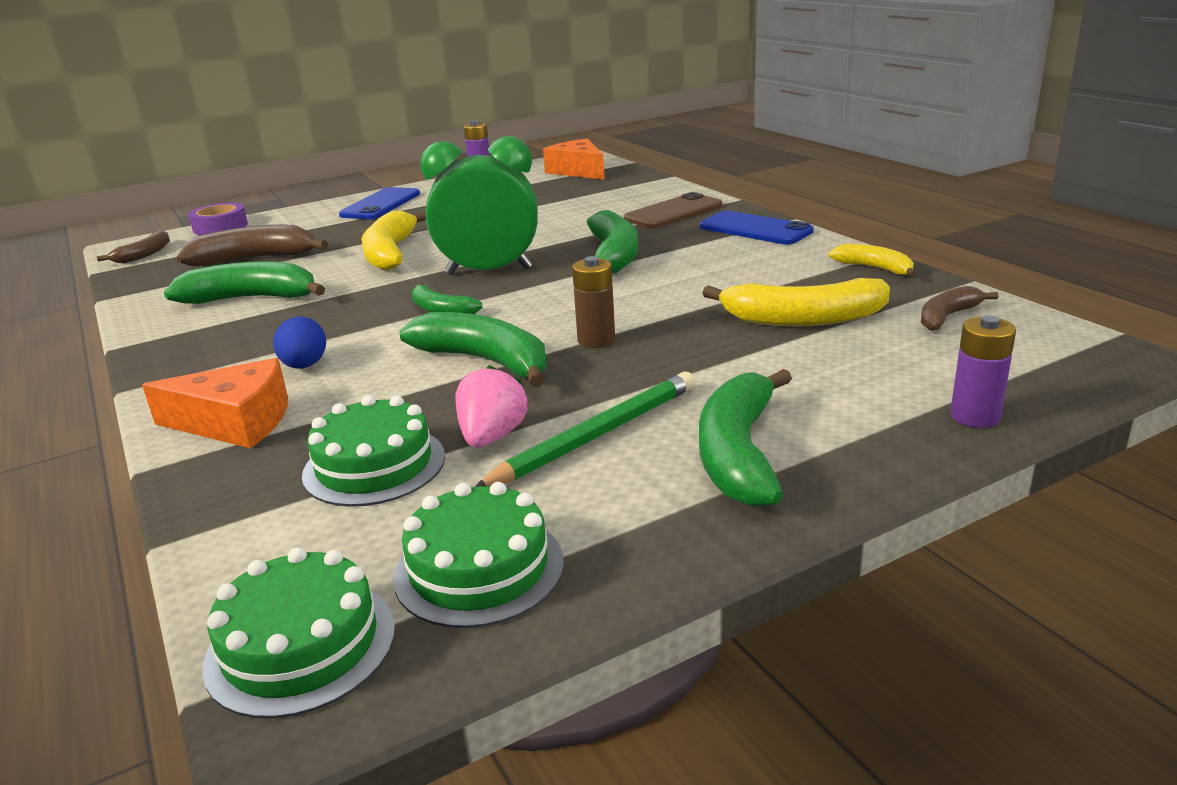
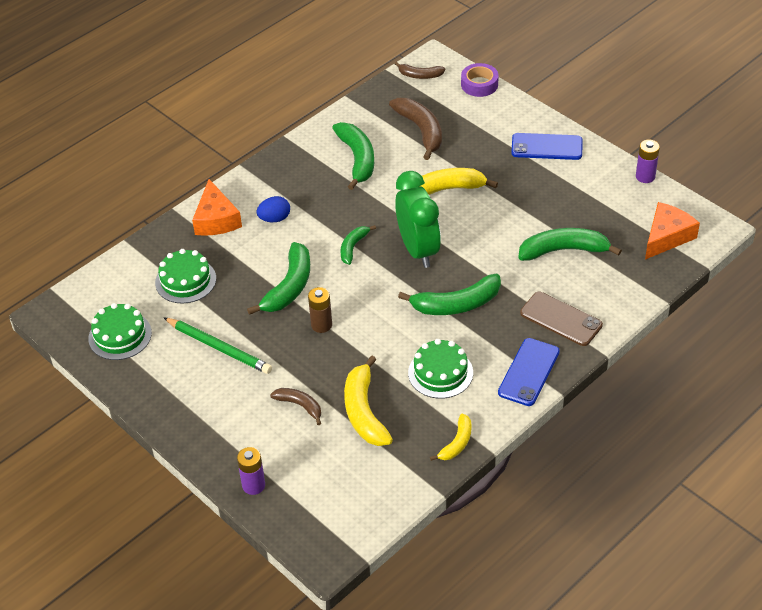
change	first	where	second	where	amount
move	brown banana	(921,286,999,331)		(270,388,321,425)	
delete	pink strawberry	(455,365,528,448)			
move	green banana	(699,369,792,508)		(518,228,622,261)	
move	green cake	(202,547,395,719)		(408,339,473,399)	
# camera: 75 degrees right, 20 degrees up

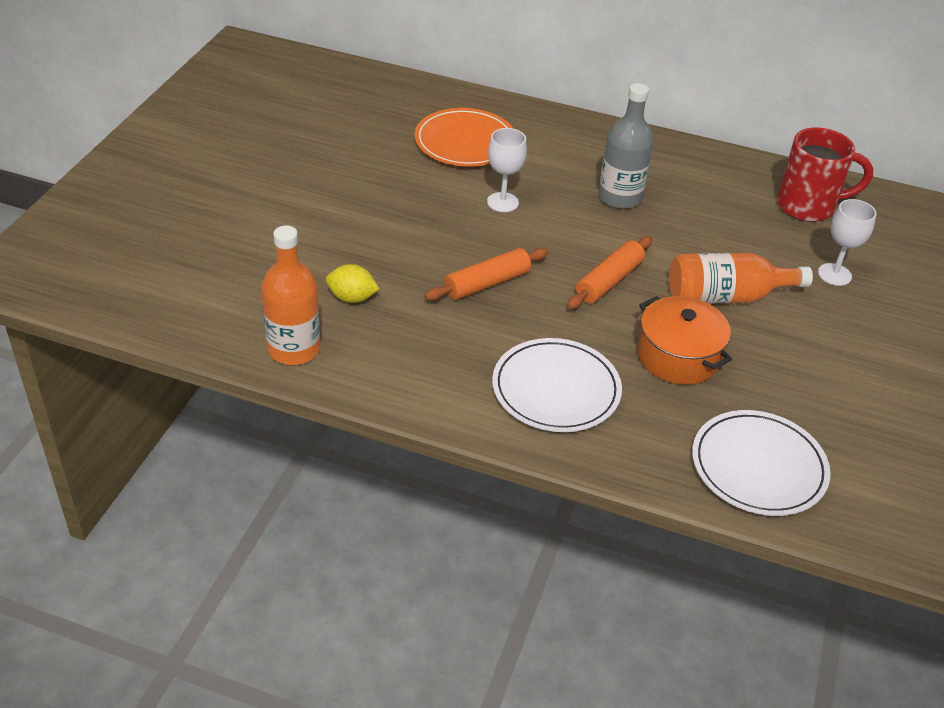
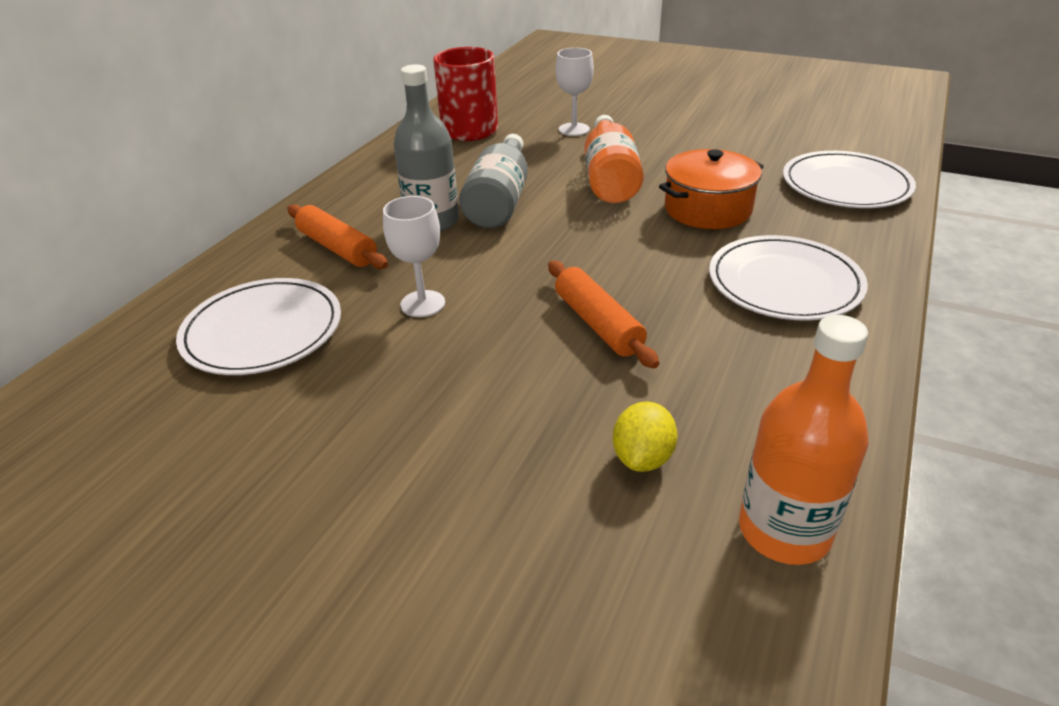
change	first	where	second	where	amount
recolor	orange plate	(415,108,514,167)	white plate	(176,278,341,375)	
move	orange rolling pin	(567,236,652,309)		(288,204,388,269)	
insert			grey bottle	(459,134,528,228)	
# camera: 80 degrees left, 5 degrees down

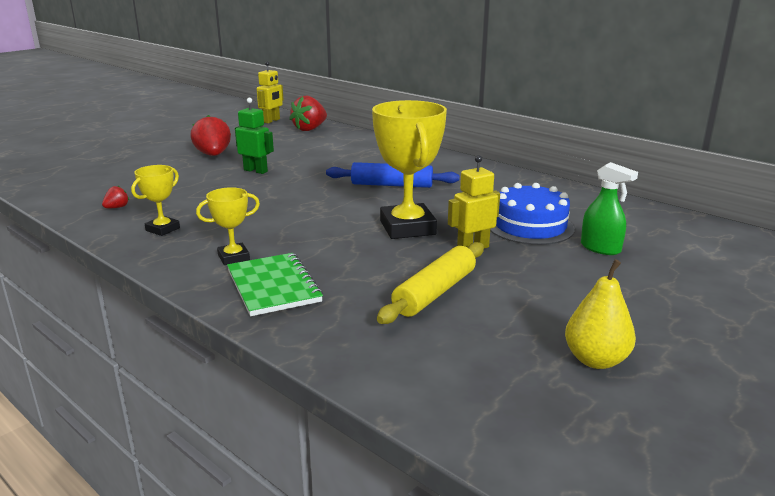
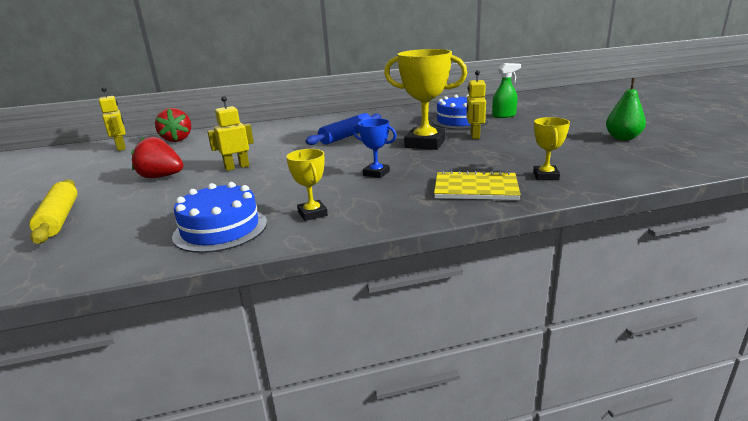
change	first	where	second	where	amount
recolor	green robot	(235,98,274,174)	yellow robot	(207,96,254,171)	
replace	red strawberry	(102,186,129,208)	blue cake	(172,182,267,253)	
move	yellow trophy	(196,187,260,265)		(533,117,570,180)	
move	yellow rolling pin	(377,242,484,324)		(29,179,77,244)	
recolor	green notebook	(227,253,323,316)	yellow notebook	(434,170,521,200)	
recolor	yellow pear	(565,259,636,369)	green pear	(606,78,646,140)	
insert			blue trophy	(353,118,397,178)	
# camera: 55 degrees left, 0 degrees up

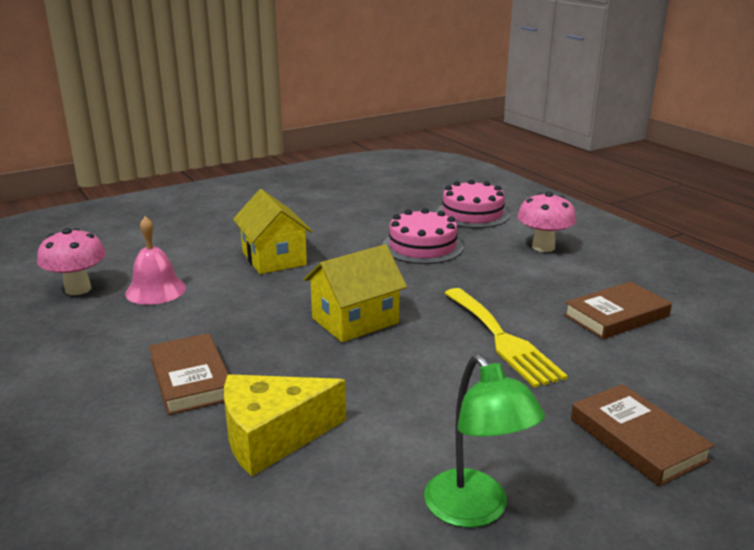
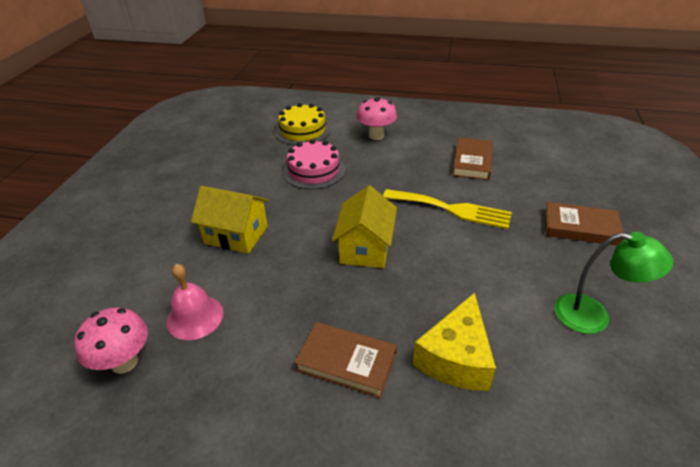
change	first	where	second	where	amount
recolor	pink cake	(436,179,510,228)	yellow cake	(275,103,331,145)	
# camera: 45 degrees left, 15 degrees up

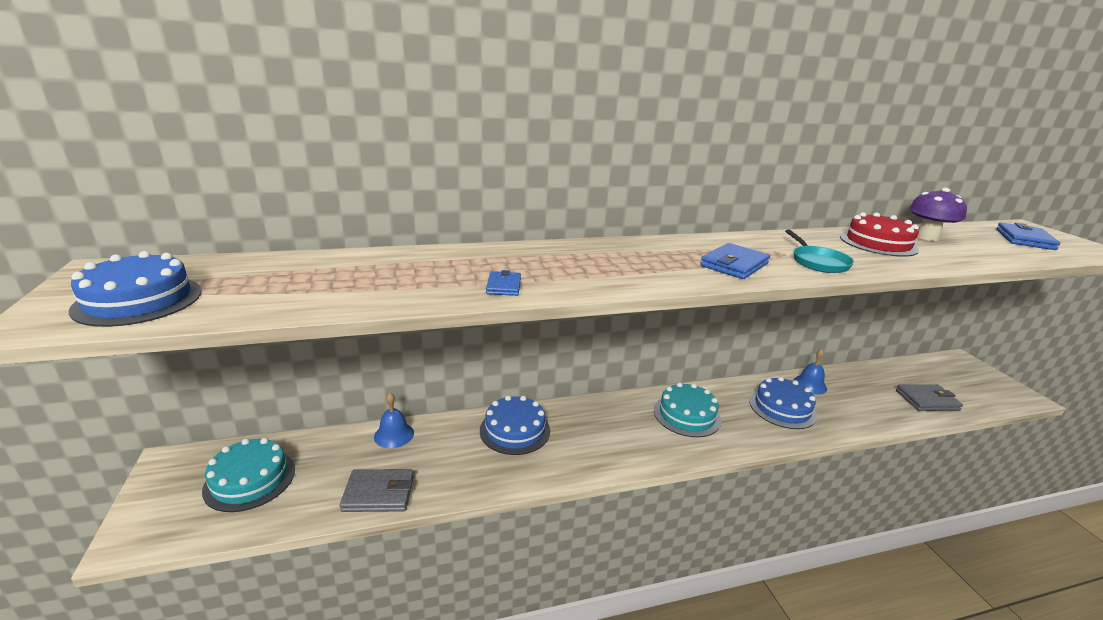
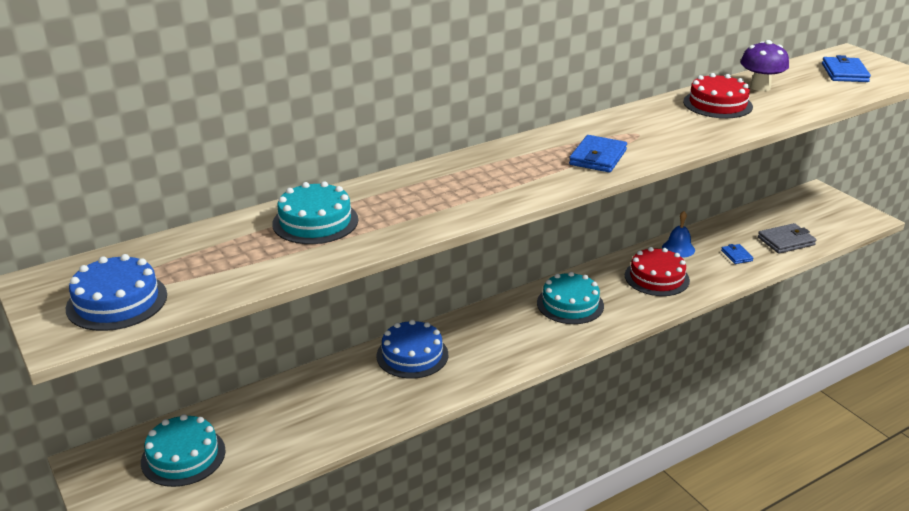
change	first	where	second	where	amount
delete	turquoise pan	(785,230,854,273)			
move	blue wallet	(486,270,521,296)		(721,244,754,264)	
recolor	blue cake	(749,377,817,429)	red cake	(625,247,690,296)	
delete	blue bell	(374,393,414,448)			
delete	grey wallet	(340,469,414,512)			
insert			turquoise cake	(272,181,358,244)	
# camera: 15 degrees left, 5 degrees up

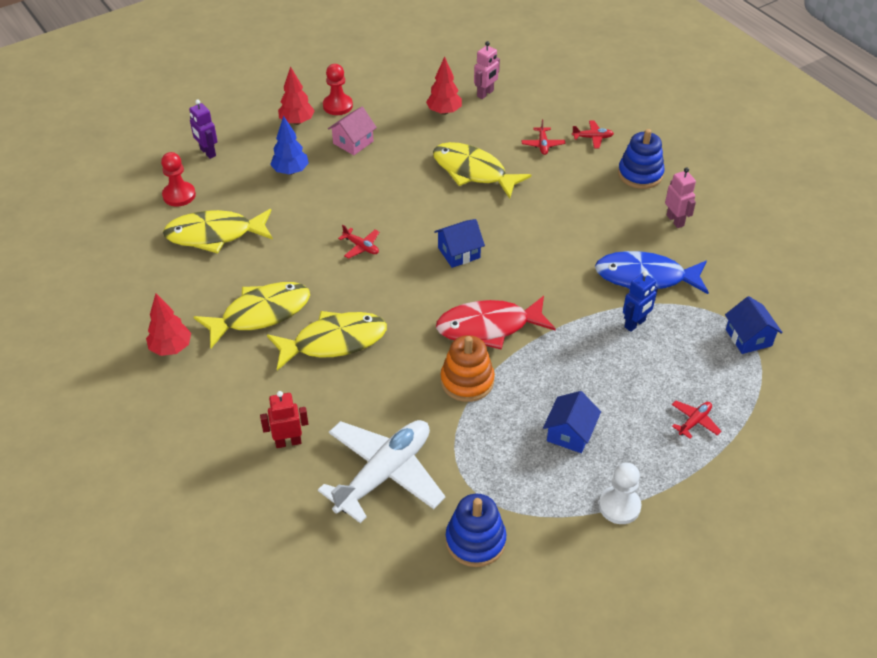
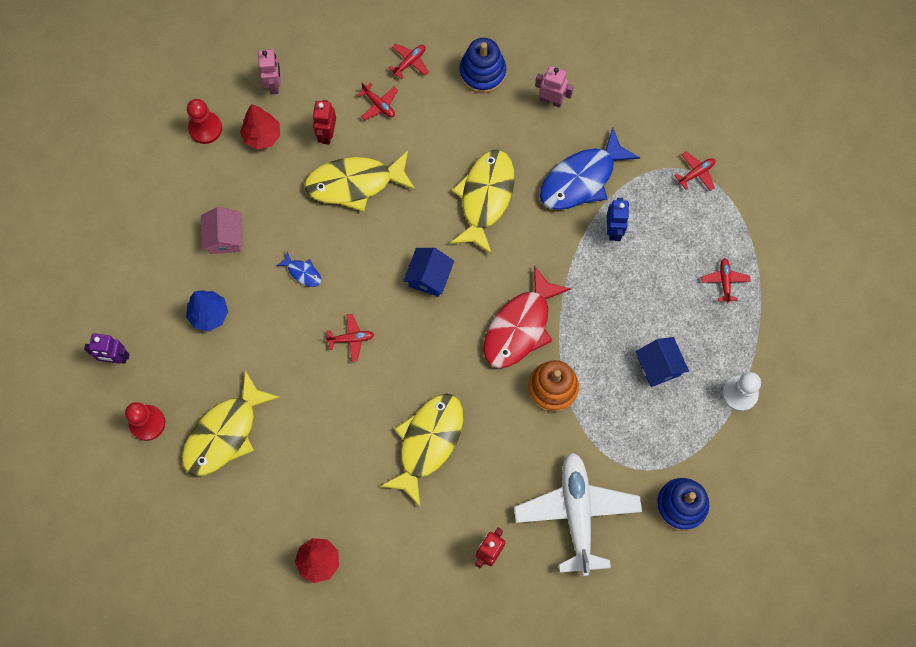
change	first	where	second	where	amount
move	red pawn	(323,64,353,115)		(187,99,222,144)	
delete	red tree	(278,66,315,125)			
move	yellow fish	(194,282,310,348)		(450,150,514,255)	
replace	blue house	(725,296,783,354)	red plane	(674,152,716,191)	
insert			red robot	(312,100,336,145)	
insert			blue fish	(276,252,321,287)	
# camera: 45 degrees left, 25 degrees up

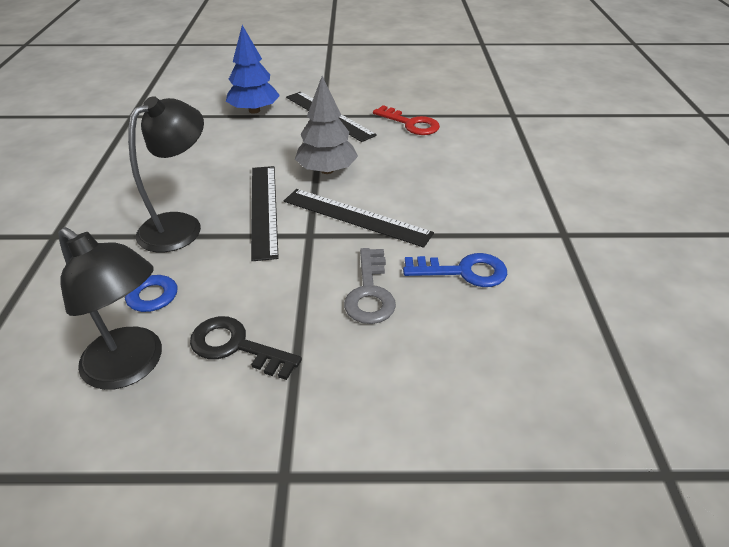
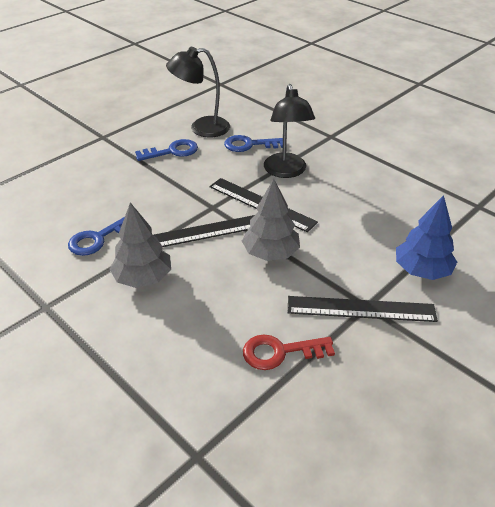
change	first	where	second	where	amount
delete	grey key	(344,248,396,324)			
recolor	black key	(190,316,302,380)	blue key	(135,139,198,161)	
insert			grey tree	(110,202,171,288)	
# camera: 135 degrees right, 0 degrees up

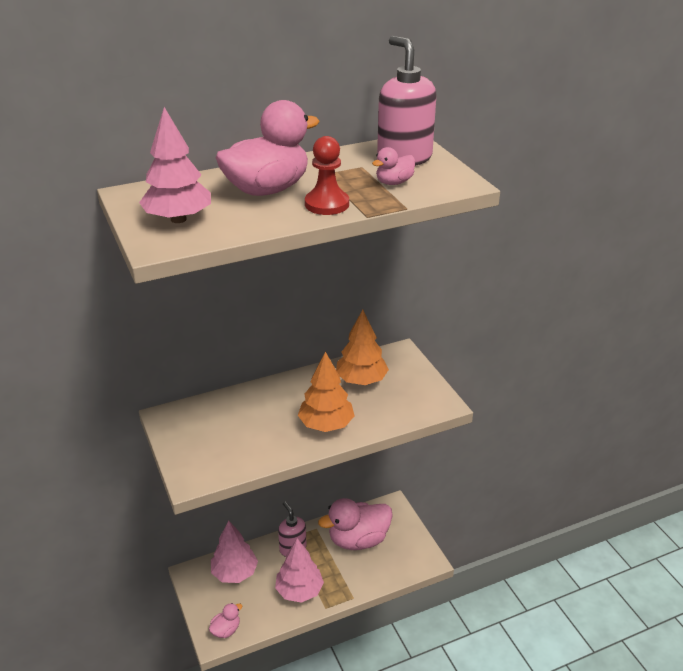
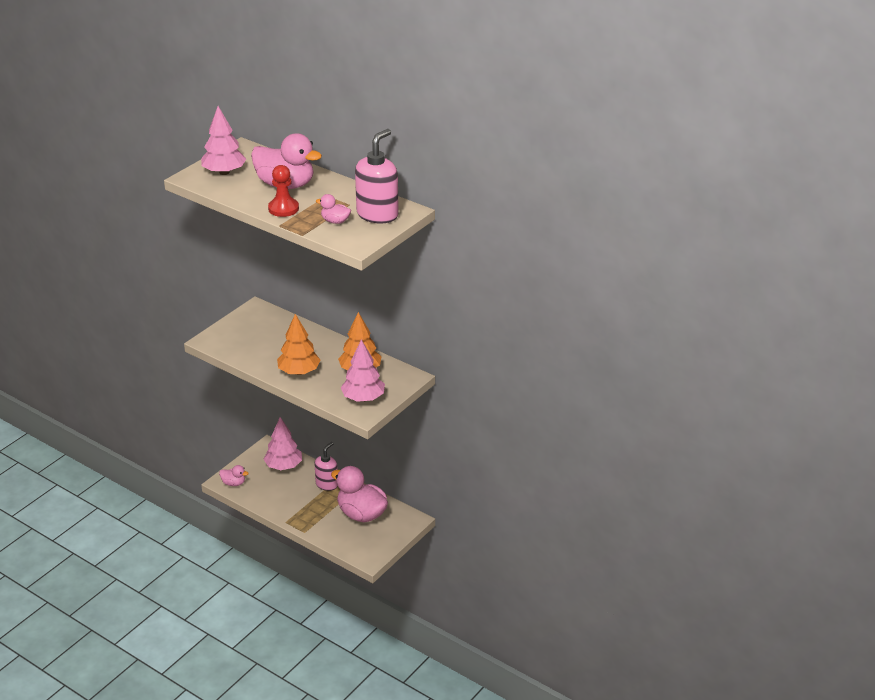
change	first	where	second	where	amount
move	pink tree	(275,538,324,603)		(341,339,385,402)	
# camera: 60 degrees right, 0 degrees up

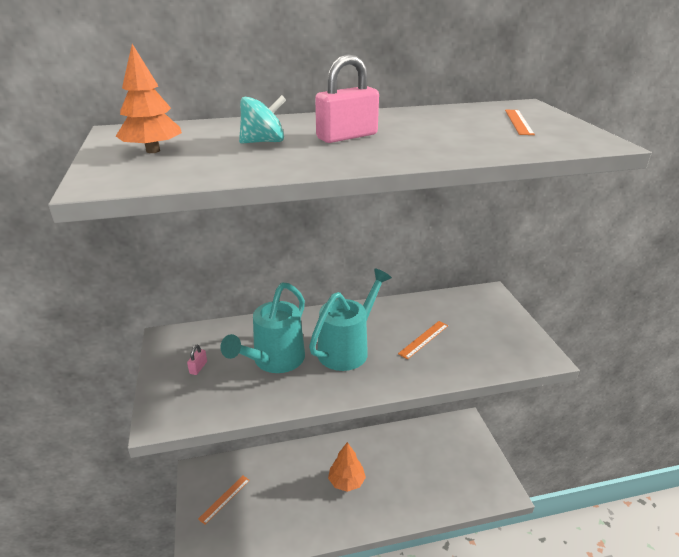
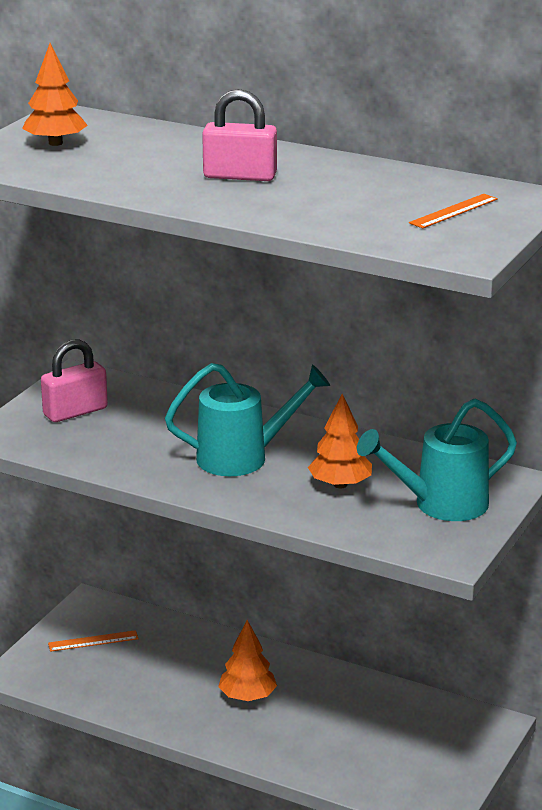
change	first	where	second	where	amount
delete	turquoise spinning top	(239,95,286,144)			
move	turquoise watering can	(220,283,305,373)		(357,399,517,521)	
replace	orange ruler	(398,321,448,360)	orange tree	(308,394,372,488)	
resize	pink padlock	(187,345,207,375)		(41,339,108,422)	x2.25
# camera: 40 degrees right, 5 degrees down

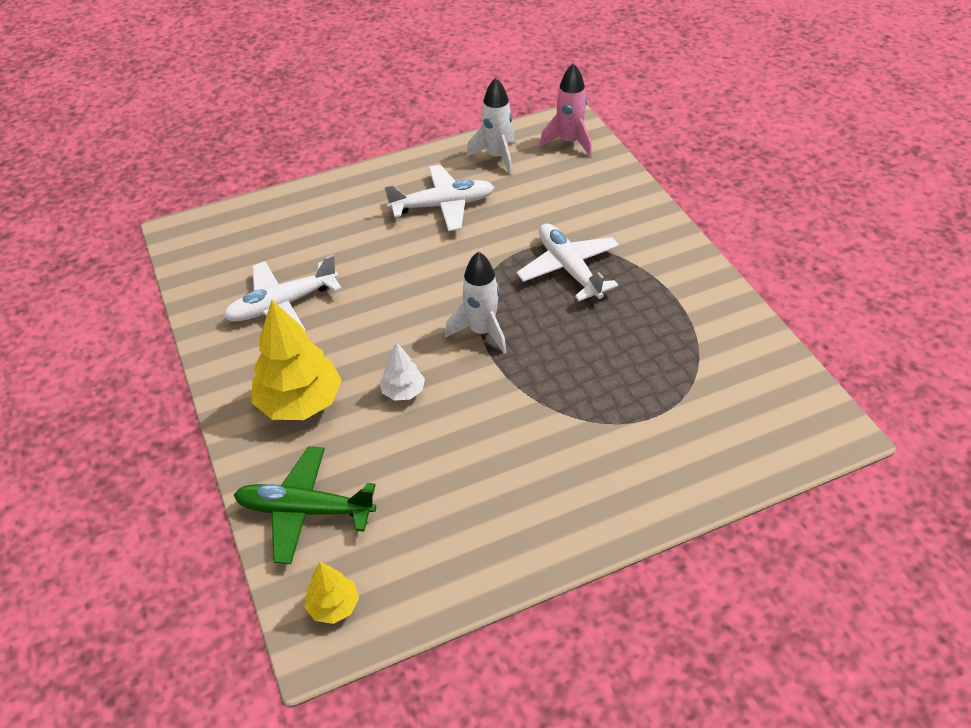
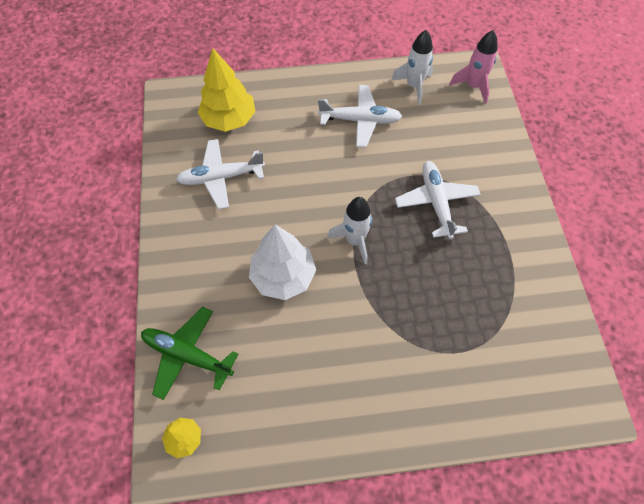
change	first	where	second	where	amount
move	yellow tree	(252,300,342,420)		(198,48,256,132)	
resize	white tree	(380,342,425,401)		(249,225,316,300)	x1.96
# camera: 15 degrees right, 15 degrees up

